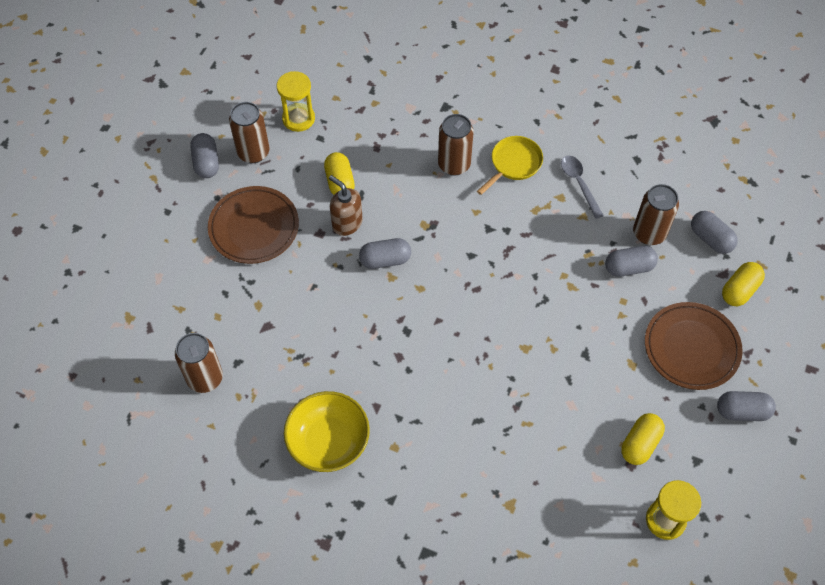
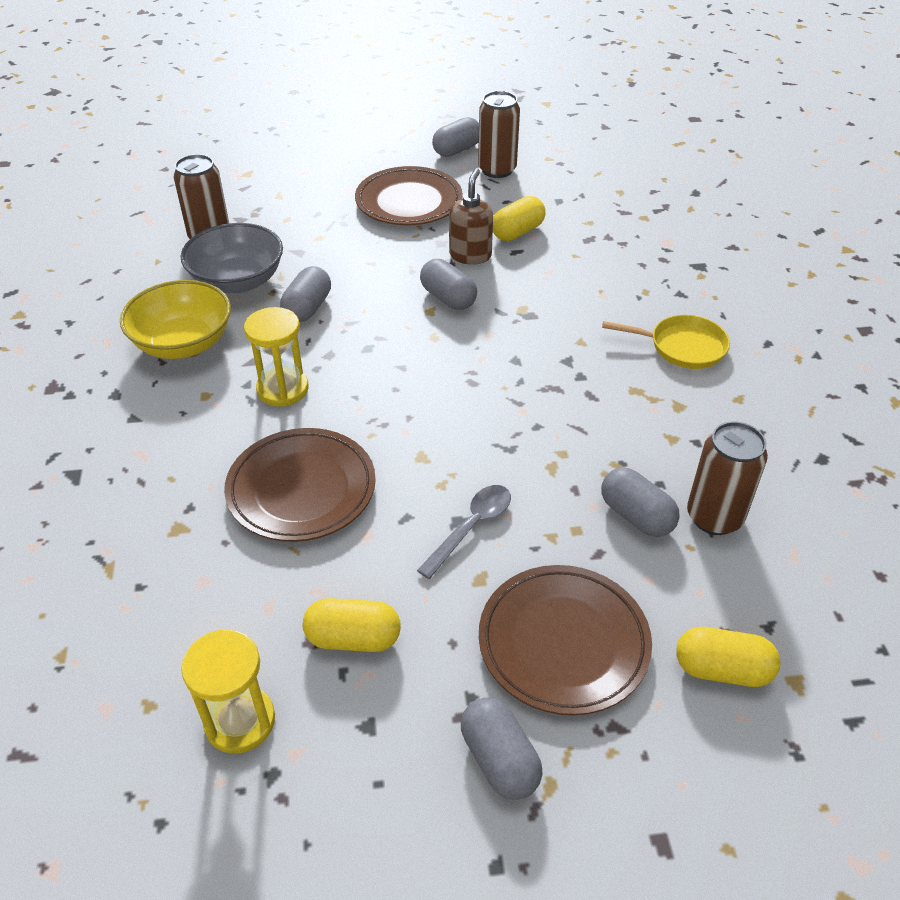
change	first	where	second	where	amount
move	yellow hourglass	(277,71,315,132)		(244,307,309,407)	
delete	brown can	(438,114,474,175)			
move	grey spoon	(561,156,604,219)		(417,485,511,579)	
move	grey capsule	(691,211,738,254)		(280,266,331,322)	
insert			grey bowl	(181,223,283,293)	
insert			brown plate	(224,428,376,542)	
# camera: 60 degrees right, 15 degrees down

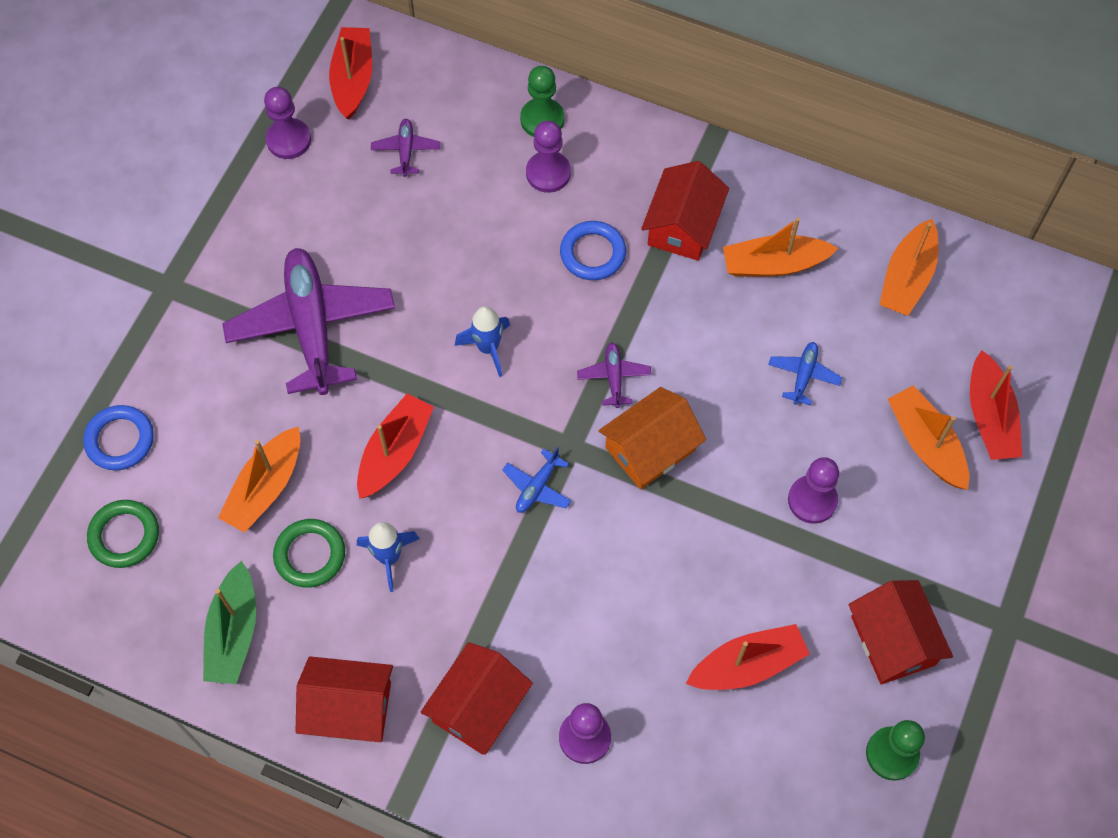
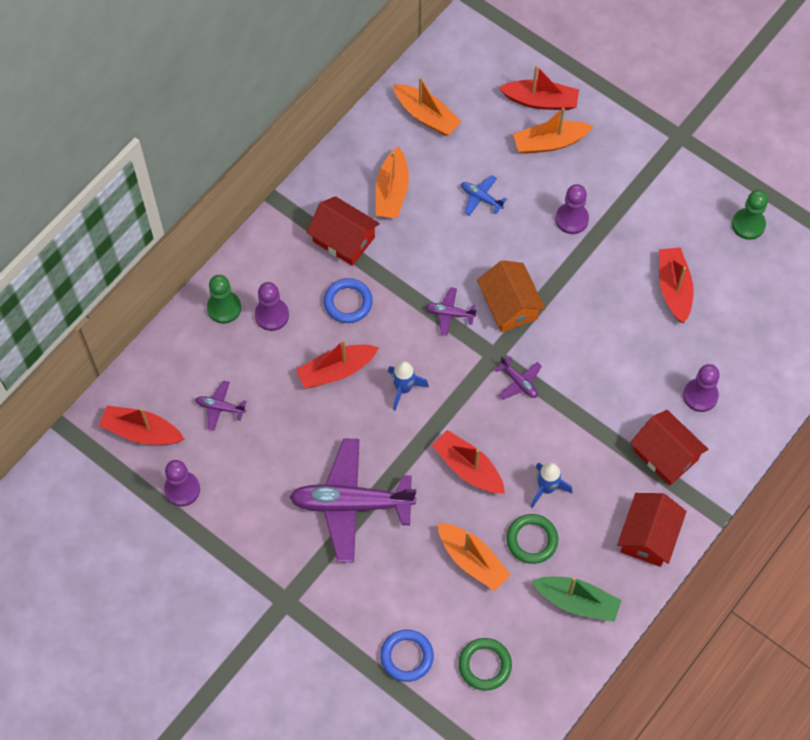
change	first	where	second	where	amount
recolor	blue plane	(502,447,571,513)	purple plane	(495,356,542,400)	
delete	red house	(848,580,953,684)			
insert			red boat	(296,339,379,389)	
# camera: 75 degrees left, 0 degrees up

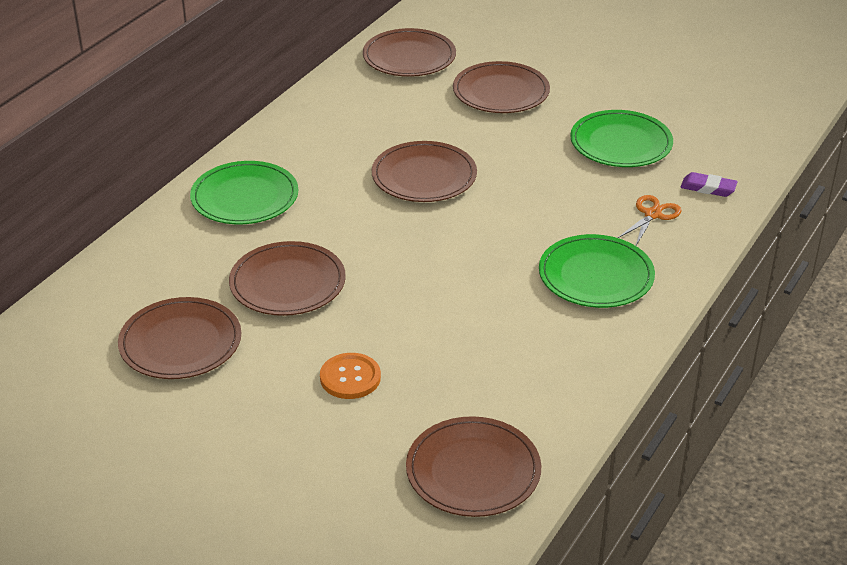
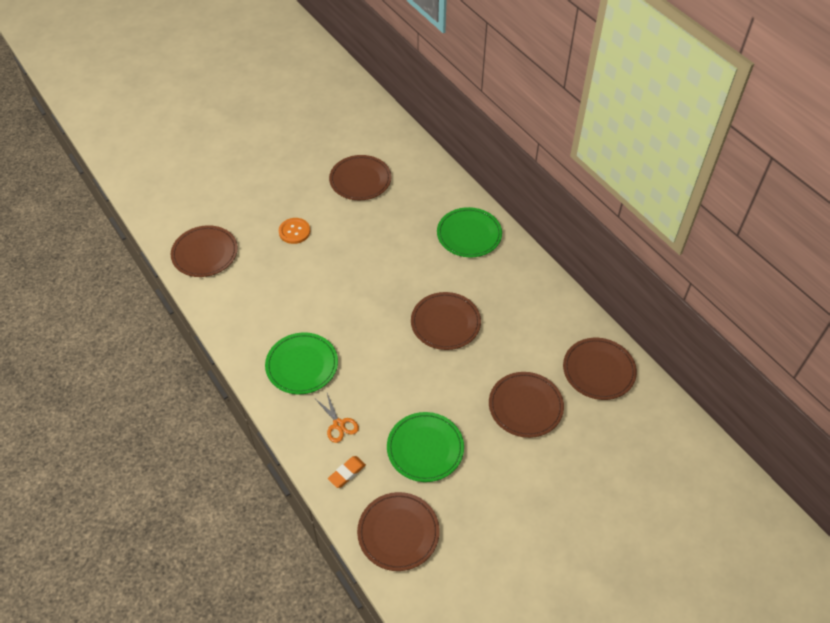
change	first	where	second	where	amount
recolor	purple eraser	(681,172,738,197)	orange eraser	(328,456,366,488)	
move	brown plate	(229,241,346,316)		(357,492,440,571)	
# camera: 115 degrees right, 15 degrees up

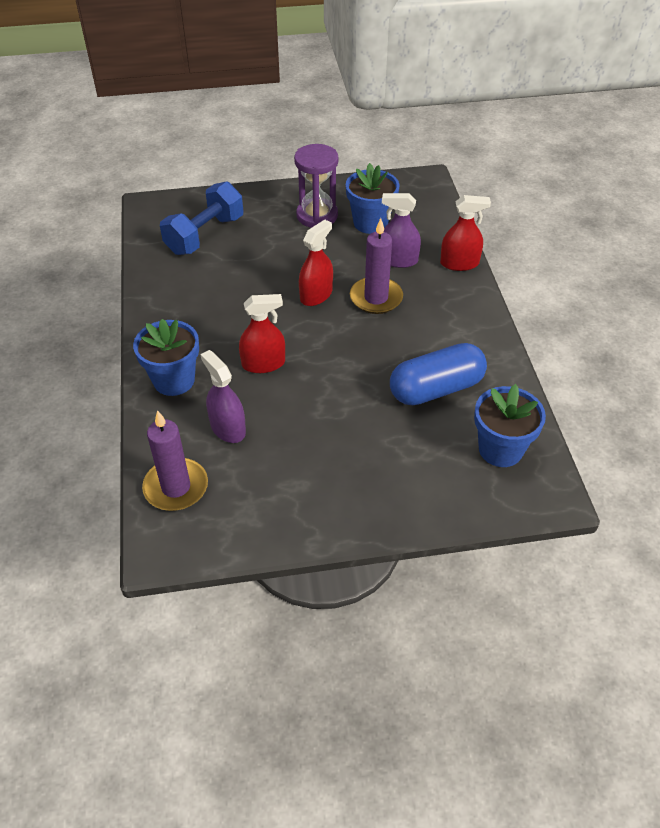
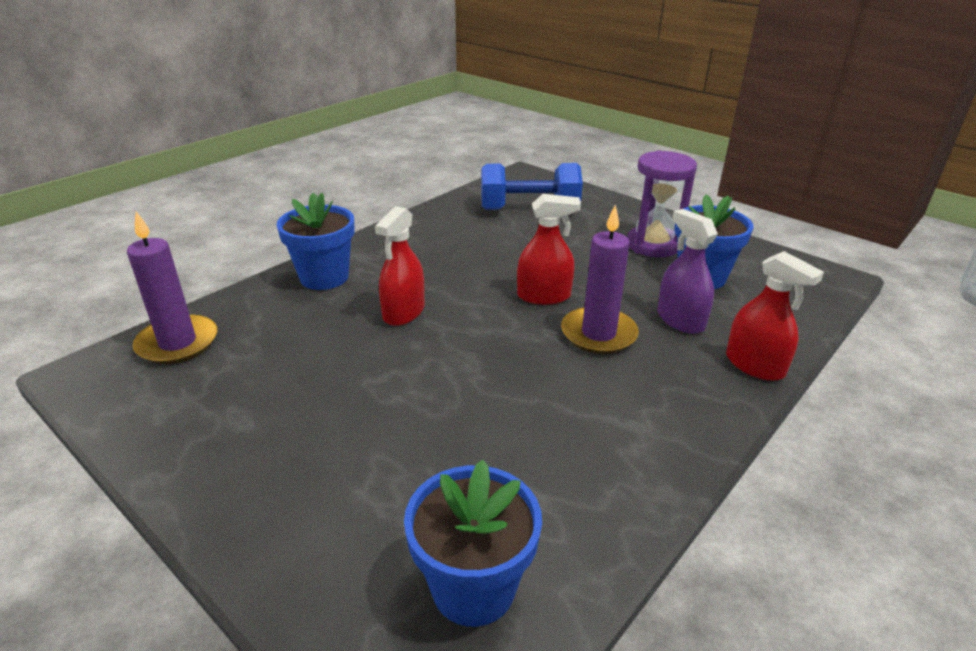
change	first	where	second	where	amount
rotate	red spray bottle	(239,294,285,373)		(375,206,425,326)	75 degrees clockwise
delete	blue capsule	(390,343,487,405)			
delete	purple spray bottle	(200,350,246,443)			
# camera: 50 degrees right, 15 degrees down

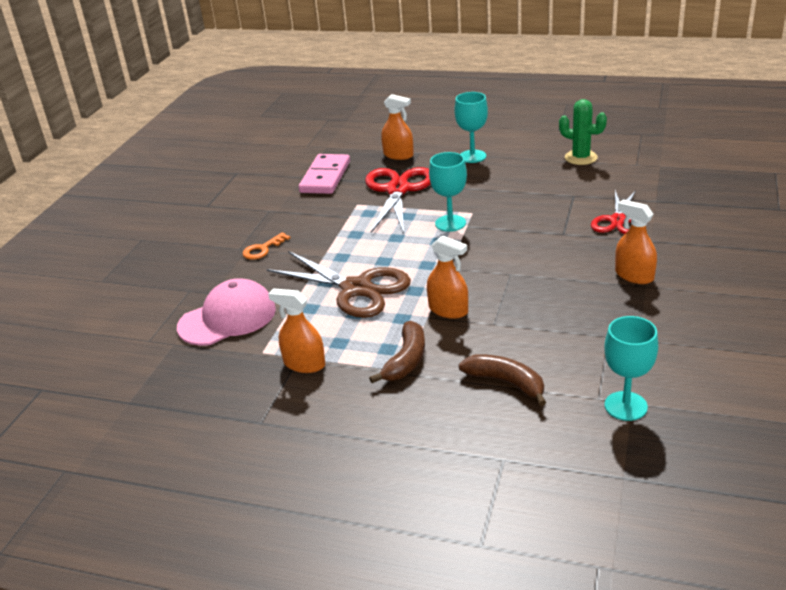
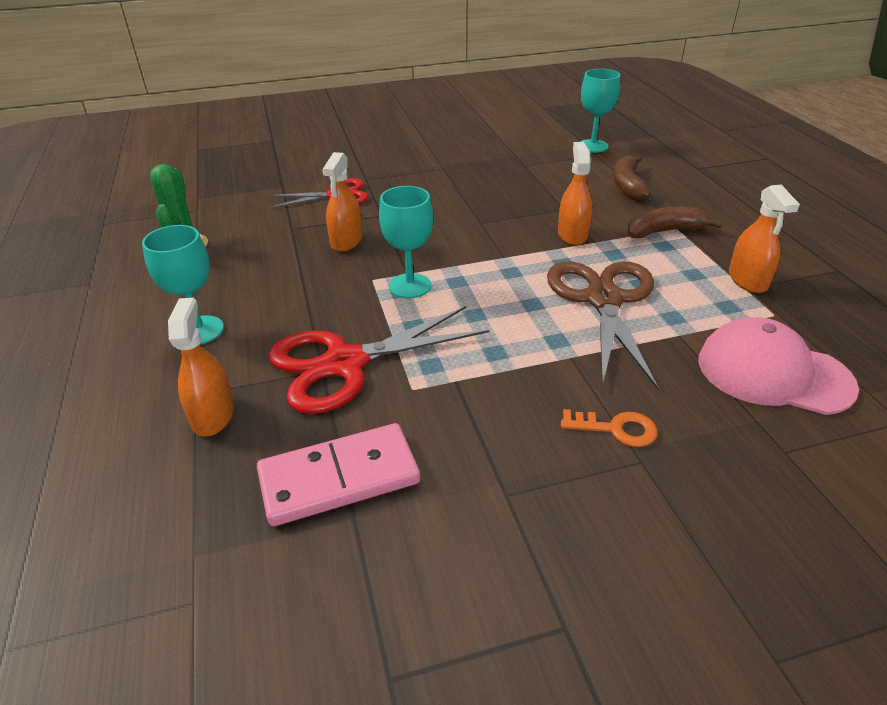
change	first	where	second	where	amount
move	orange spray bottle	(615,200,657,284)		(322,152,362,252)	
# camera: 125 degrees left, 5 degrees up

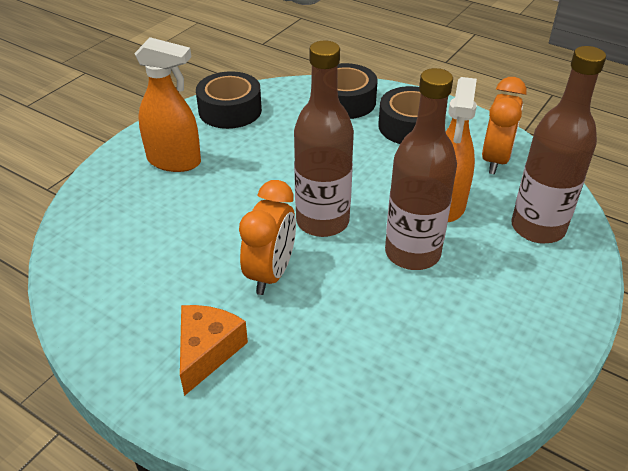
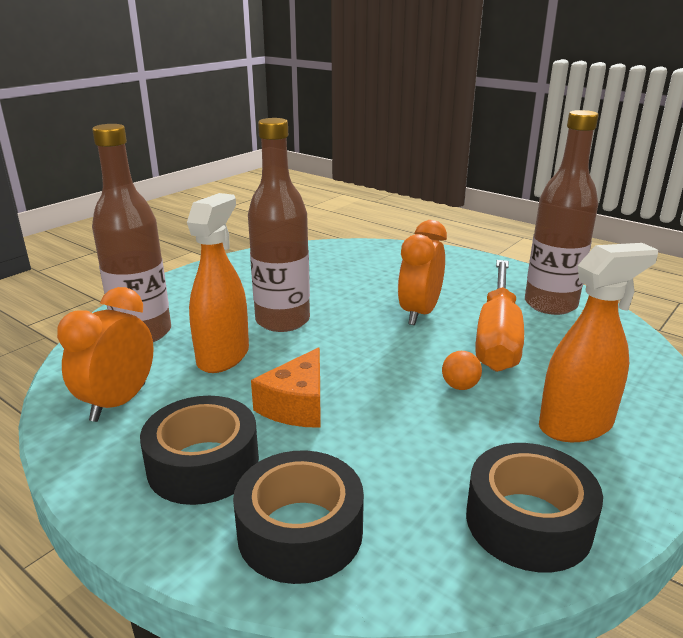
change	first	where	second	where	amount
rotate	orange spray bottle	(134,37,201,172)		(539,243,658,442)	135 degrees clockwise
move	brown bottle	(294,40,354,237)		(525,110,599,315)	
move	orange cheese	(180,305,248,396)		(251,347,321,428)	
insert			orange screwdriver	(476,260,524,372)	
insert			orange ball	(442,351,482,390)	
# camera: 175 degrees left, 15 degrees down

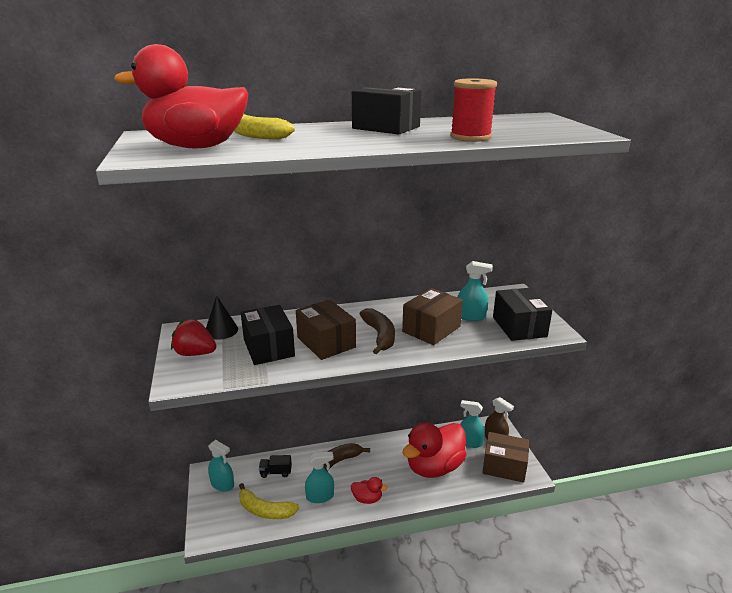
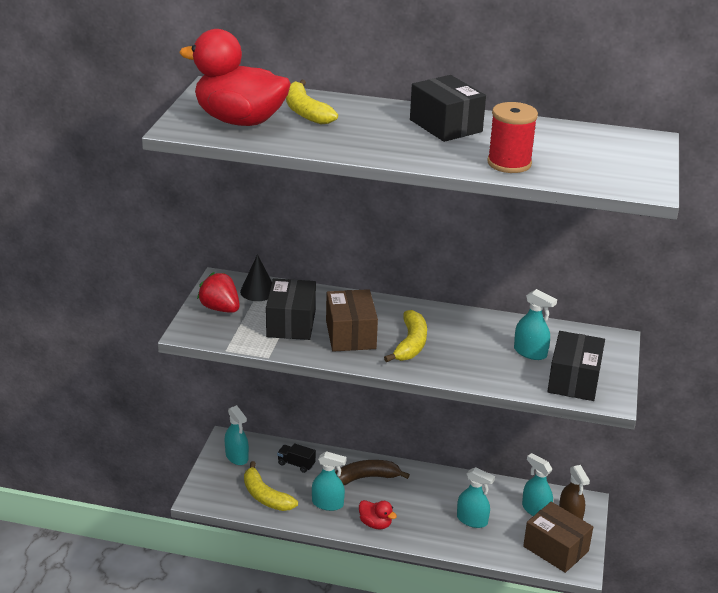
change	first	where	second	where	amount
delete	brown box	(402,288,463,345)			
recolor	brown banana	(360,308,395,354)	yellow banana	(384,310,427,362)	
replace	red duck	(402,423,467,478)	turquoise spray bottle	(457,467,495,528)	
# camera: 25 degrees right, 5 degrees up

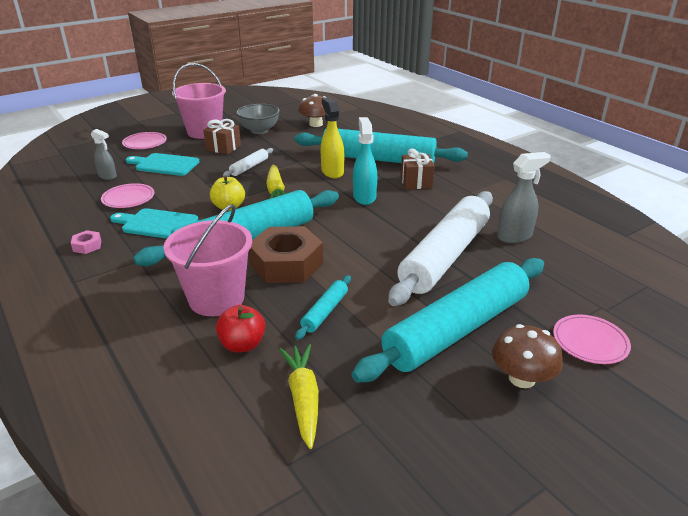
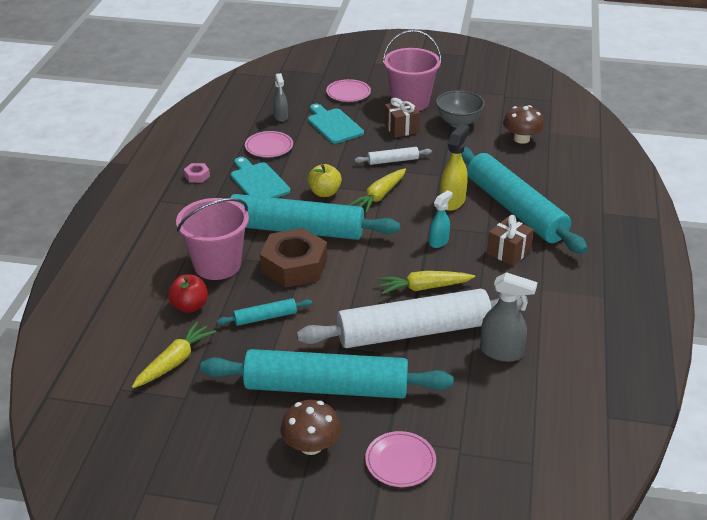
change	first	where	second	where	amount
resize	turquoise spray bottle	(353,117,377,205)		(429,190,453,248)	x0.66
insert			yellow carrot	(377,271,475,294)	
# camera: 45 degrees right, 5 degrees up

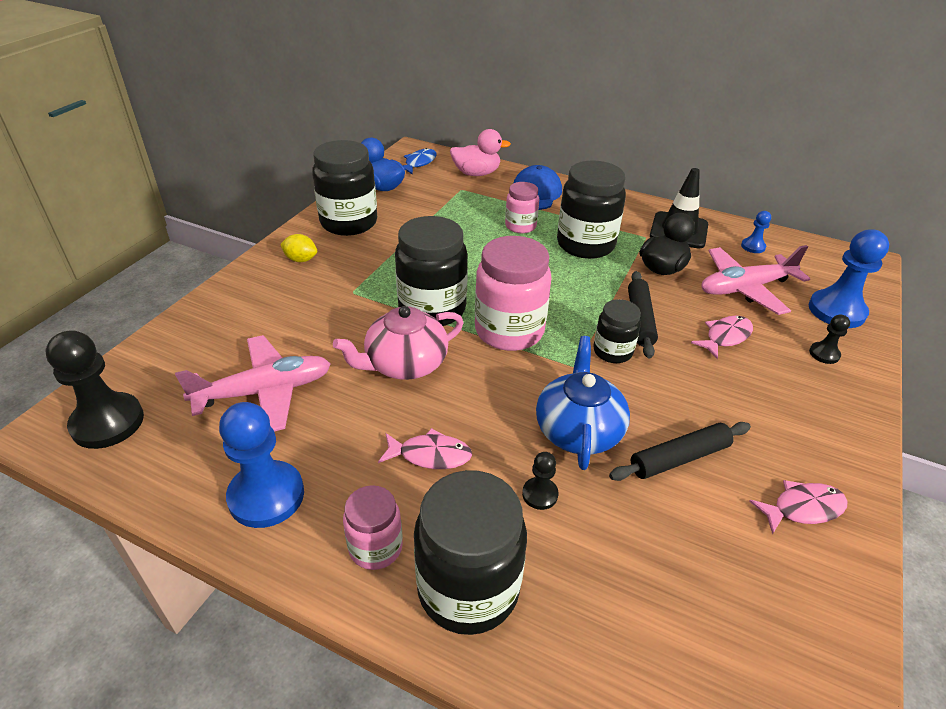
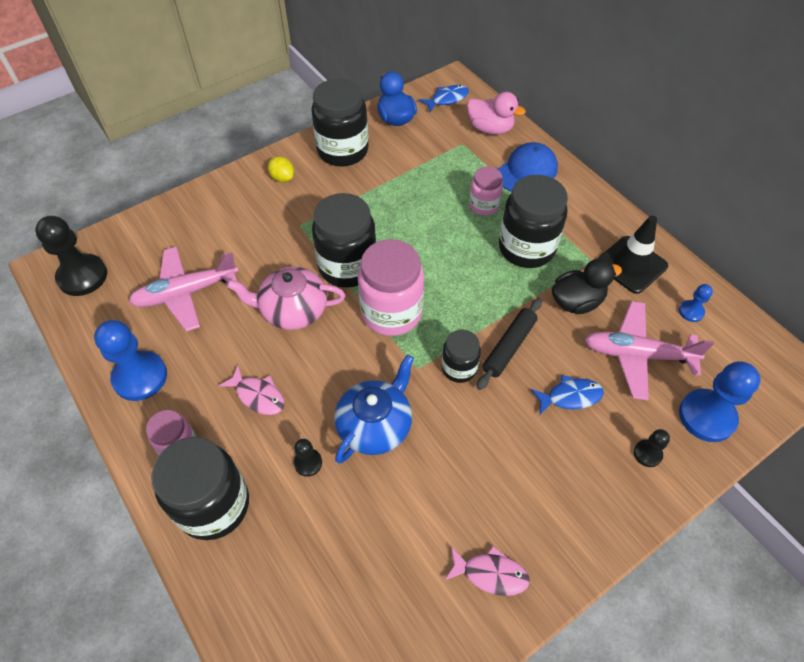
change	first	where	second	where	amount
recolor	pink fish	(691,316,753,359)	blue fish	(531,375,604,415)	
rotate	pink plane	(175,335,331,432)		(129,246,238,332)	150 degrees clockwise
delete	black rolling pin	(609,422,751,481)			
# camera: 30 degrees right, 15 degrees up

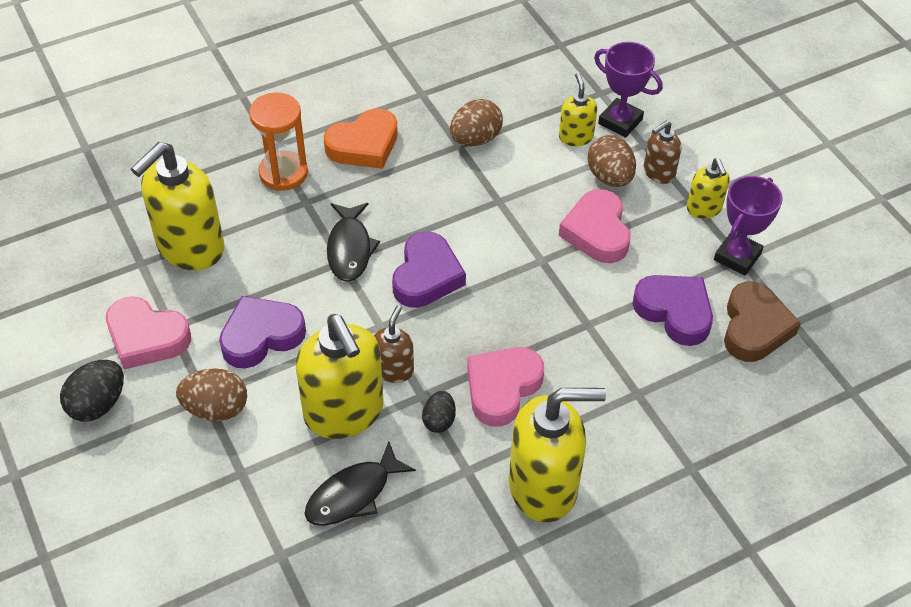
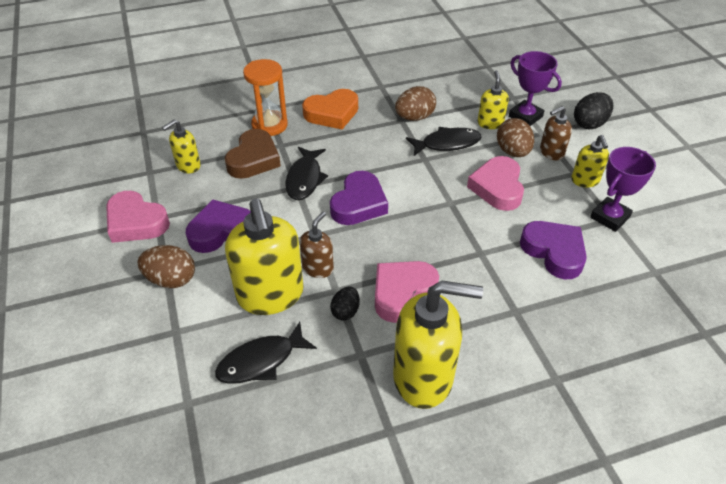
change	first	where	second	where	amount
resize	yellow soap dispenser	(131,142,225,270)		(162,120,201,173)	x0.51
move	brown heart	(724,282,801,362)		(225,129,281,179)	
move	black egg	(60,360,124,422)		(574,92,613,129)	
insert			black fish	(406,127,482,156)	
# camera: 10 degrees right, 5 degrees down

